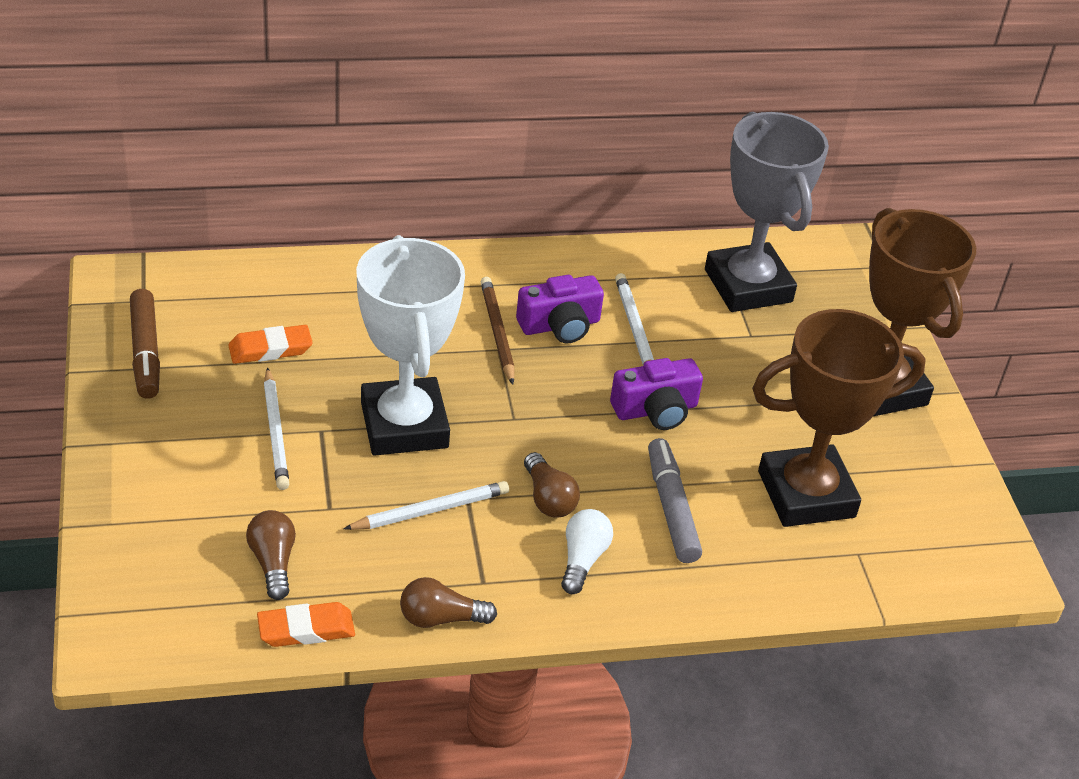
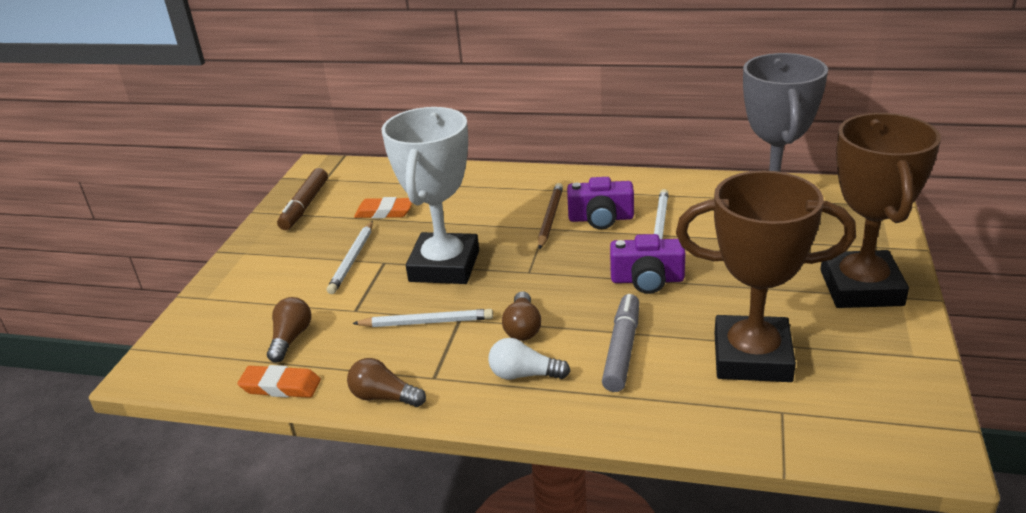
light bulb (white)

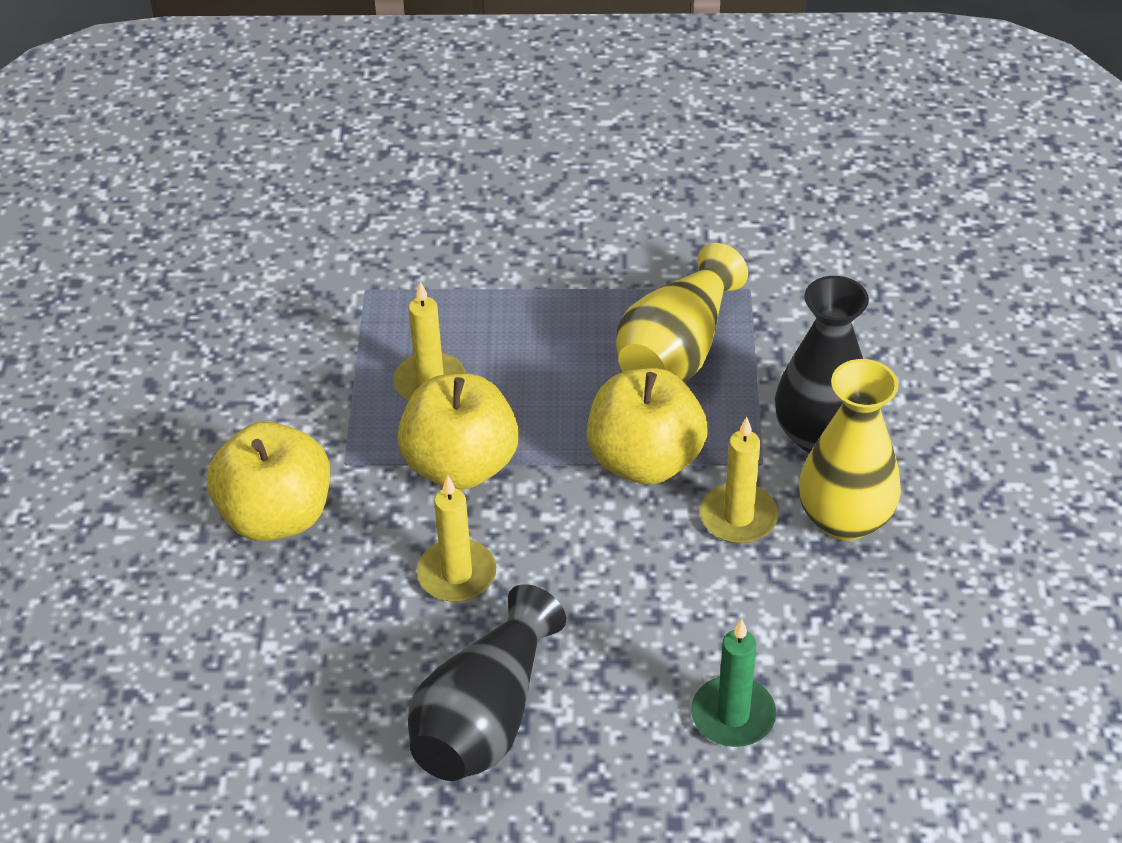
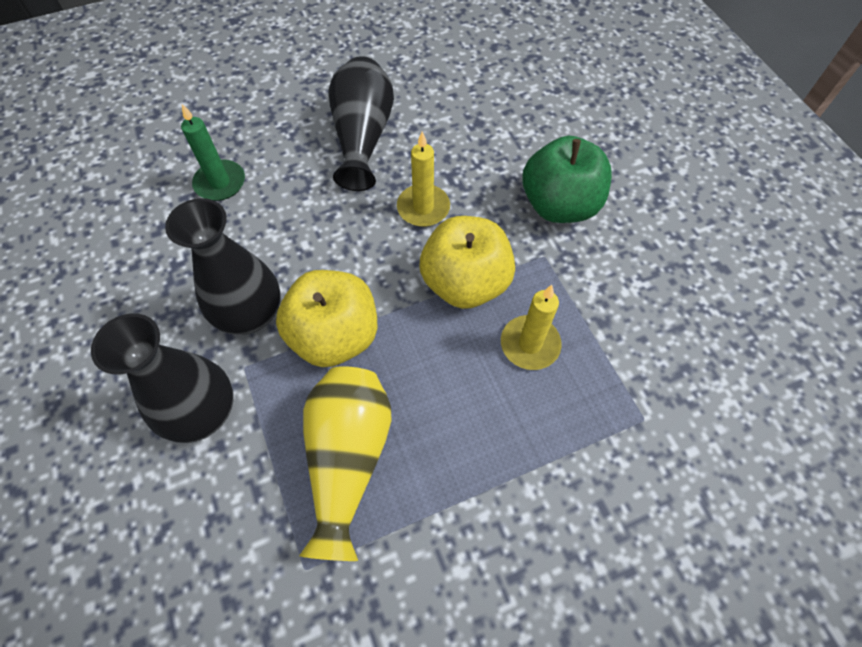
apple (green); vase (black) (no. 2 from left); vase (yellow) (no. 2 from left in the first image)

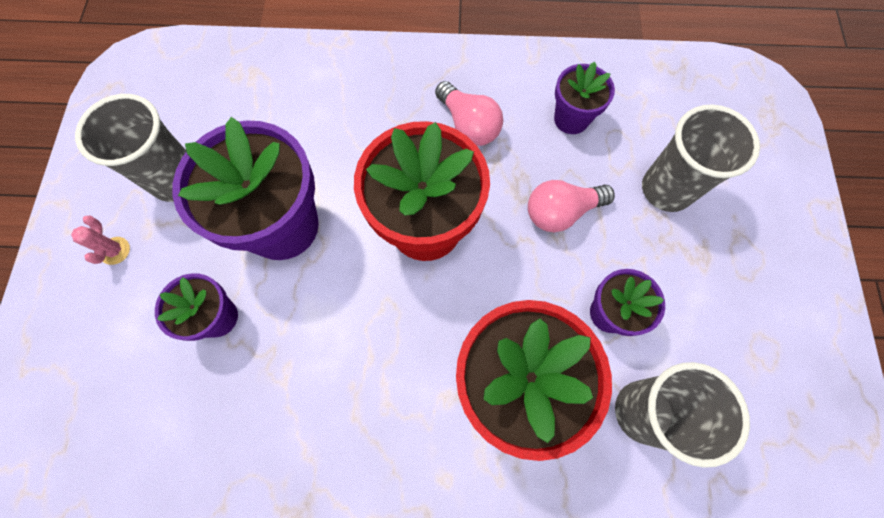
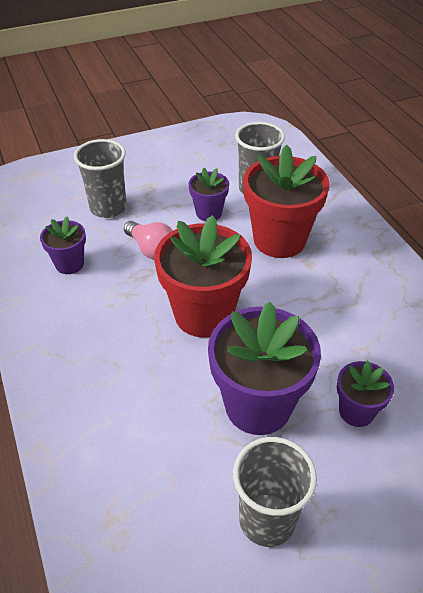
cactus (pink); light bulb (pink) (no. 1 from left in the first image)

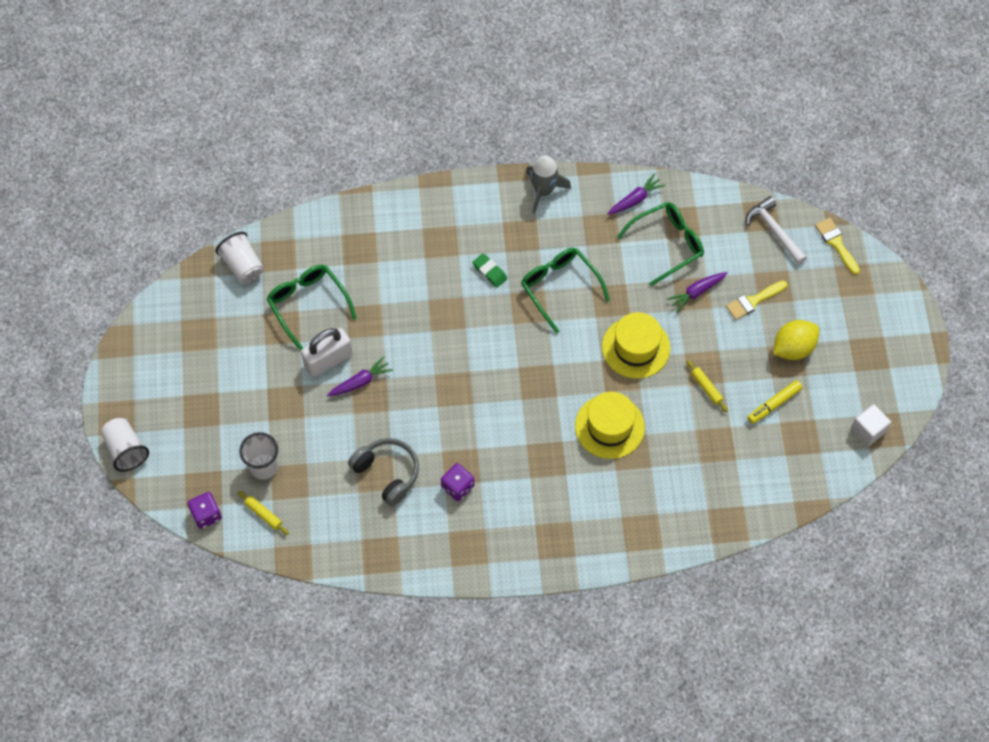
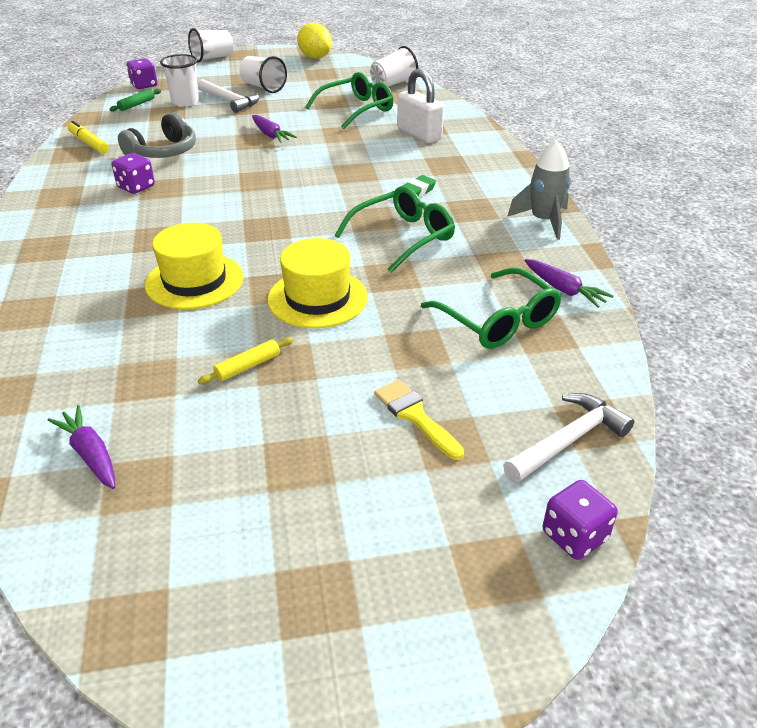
rolling pin (green); padlock (white); carrot (purple) (no. 1 from left); marker (yellow); lemon (yellow); dice (purple) (no. 3 from left); cube (white); hammer (white) (no. 1 from left); cup (white) (no. 3 from left)

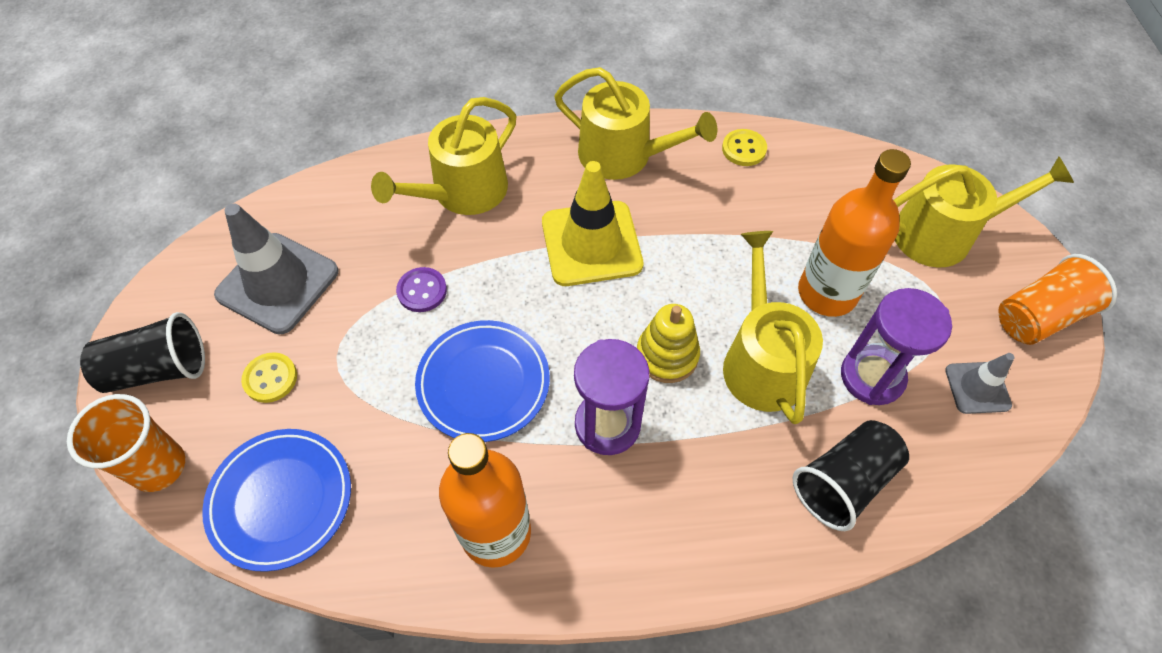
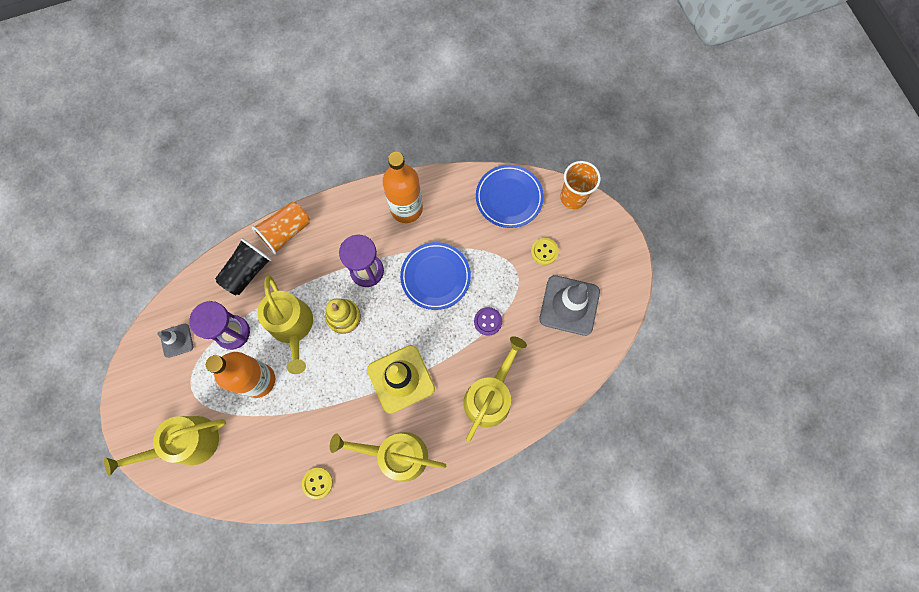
cup (black) (no. 1 from left in the first image); cup (orange) (no. 1 from left)

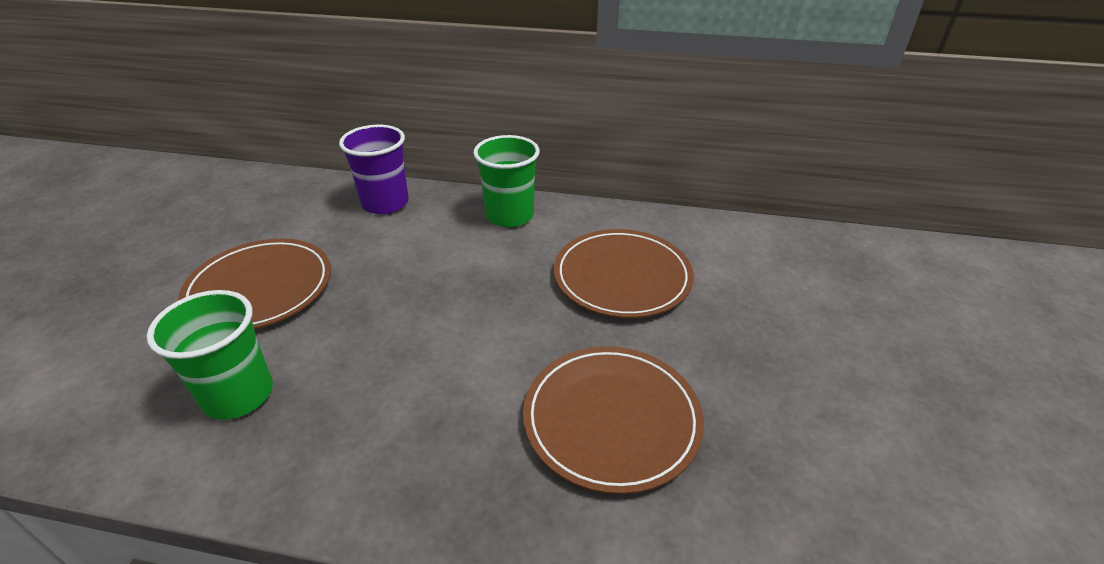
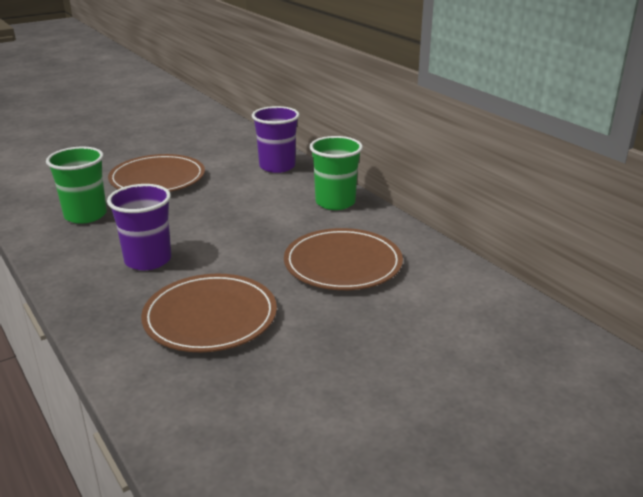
cup (purple) (no. 1 from left)

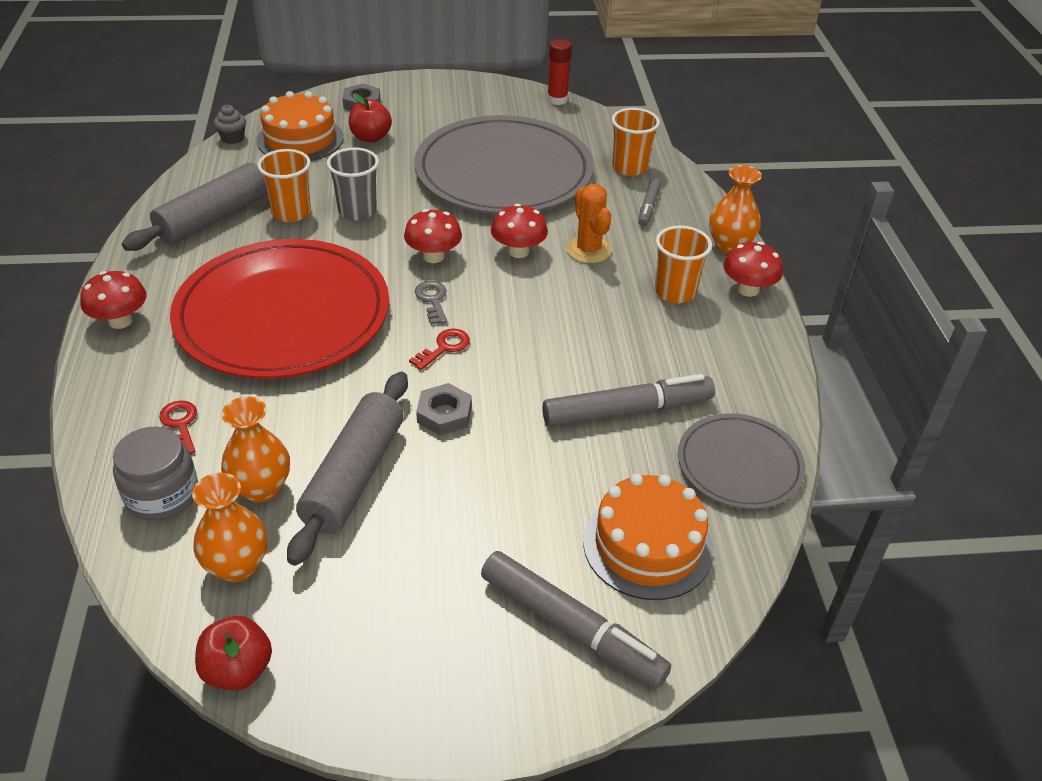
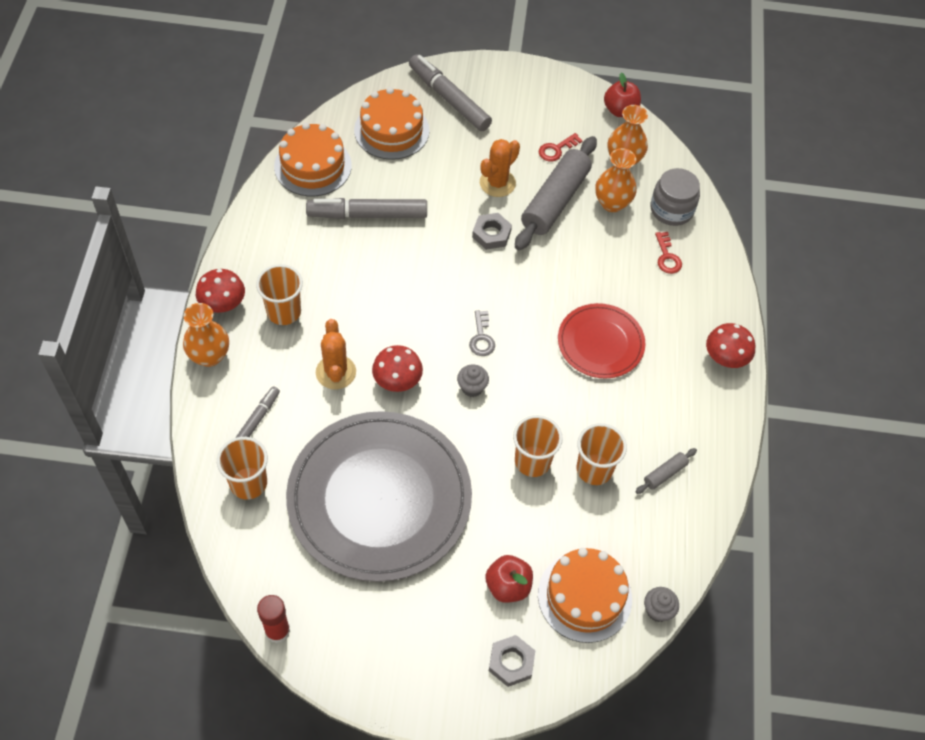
rolling pin (grey) (no. 2 from left); plate (red); cup (orange) (no. 3 from left); cupcake (grey) (no. 1 from left); key (red) (no. 1 from left); cake (orange) (no. 1 from left); cactus (orange) (no. 2 from left)

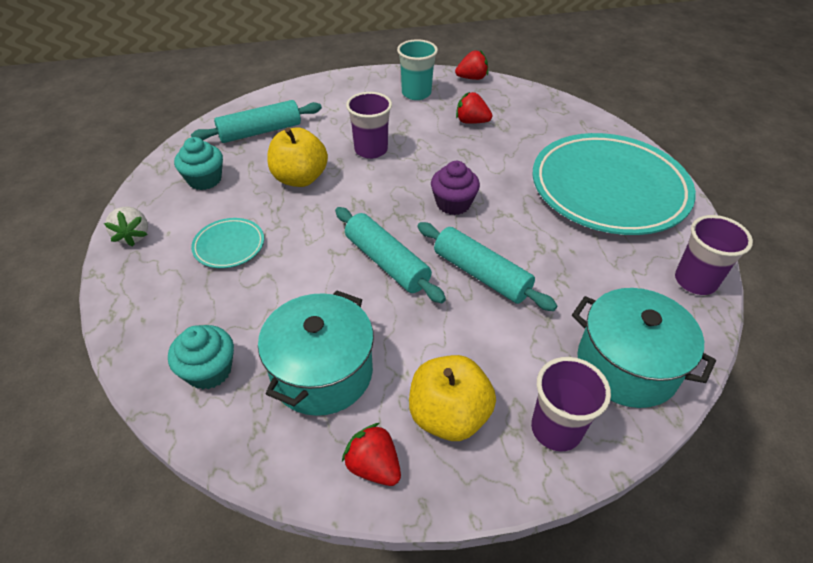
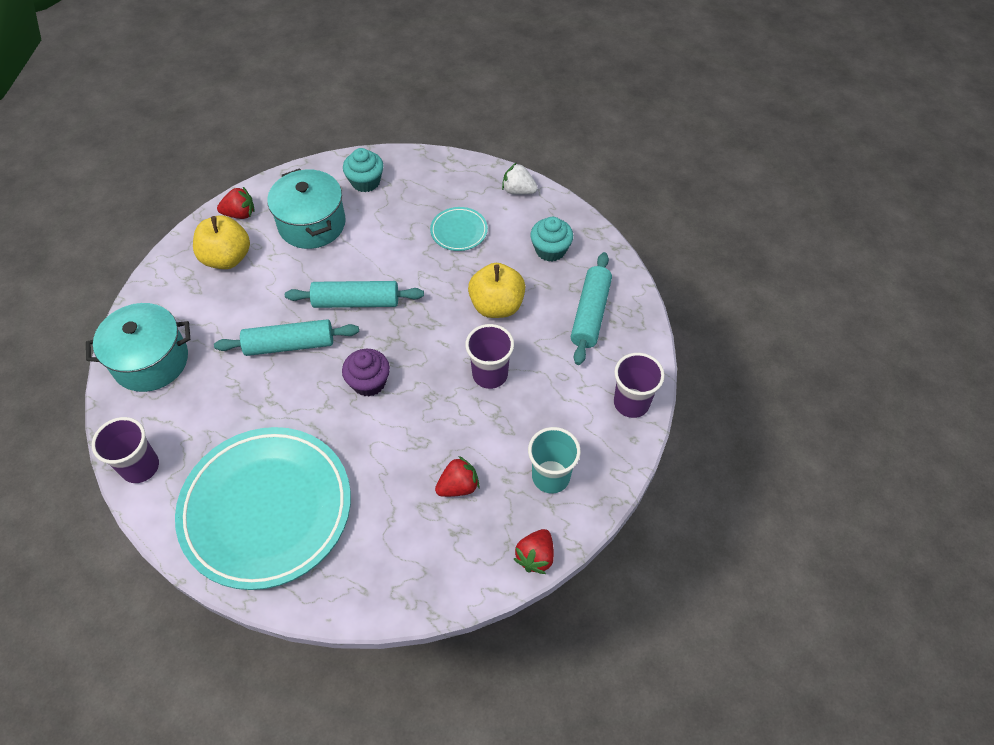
cup (purple) (no. 3 from left)

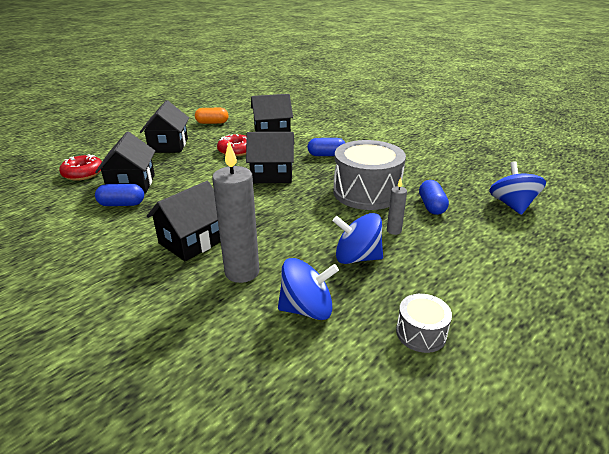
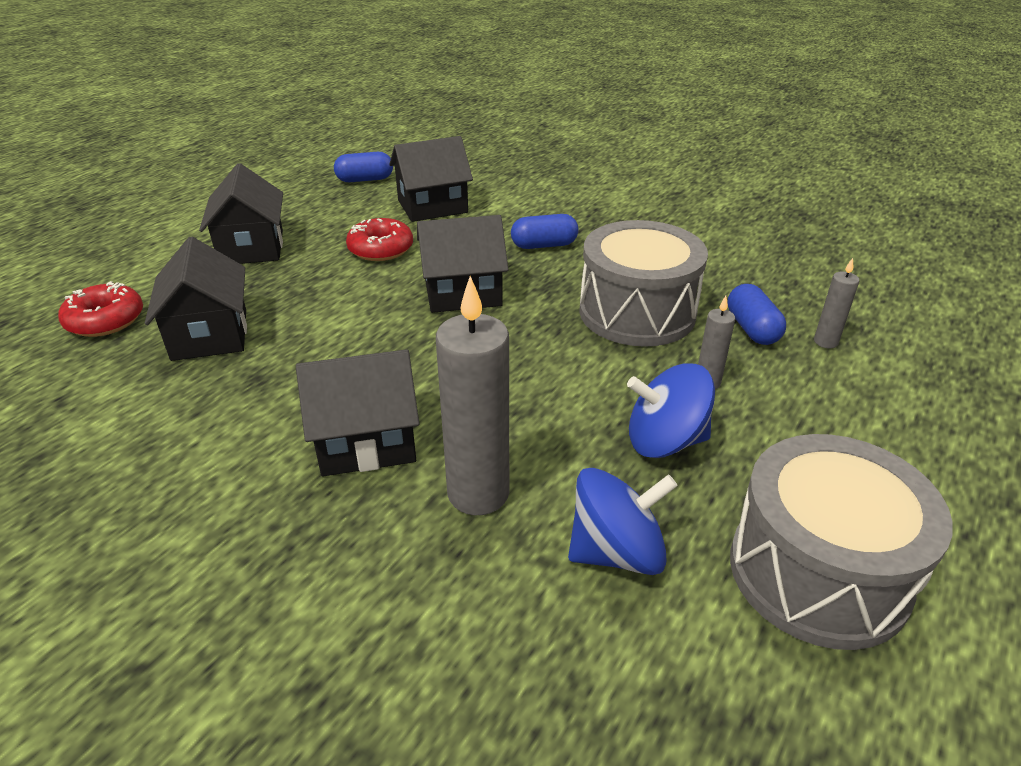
capsule (blue) (no. 1 from left); house (black) (no. 3 from left); capsule (orange); drum (grey) (no. 2 from left); spinning top (blue) (no. 3 from left in the first image); candle (grey) (no. 3 from left)

